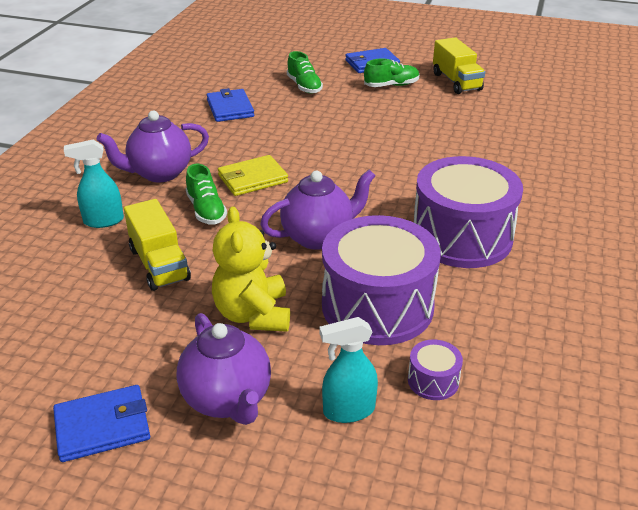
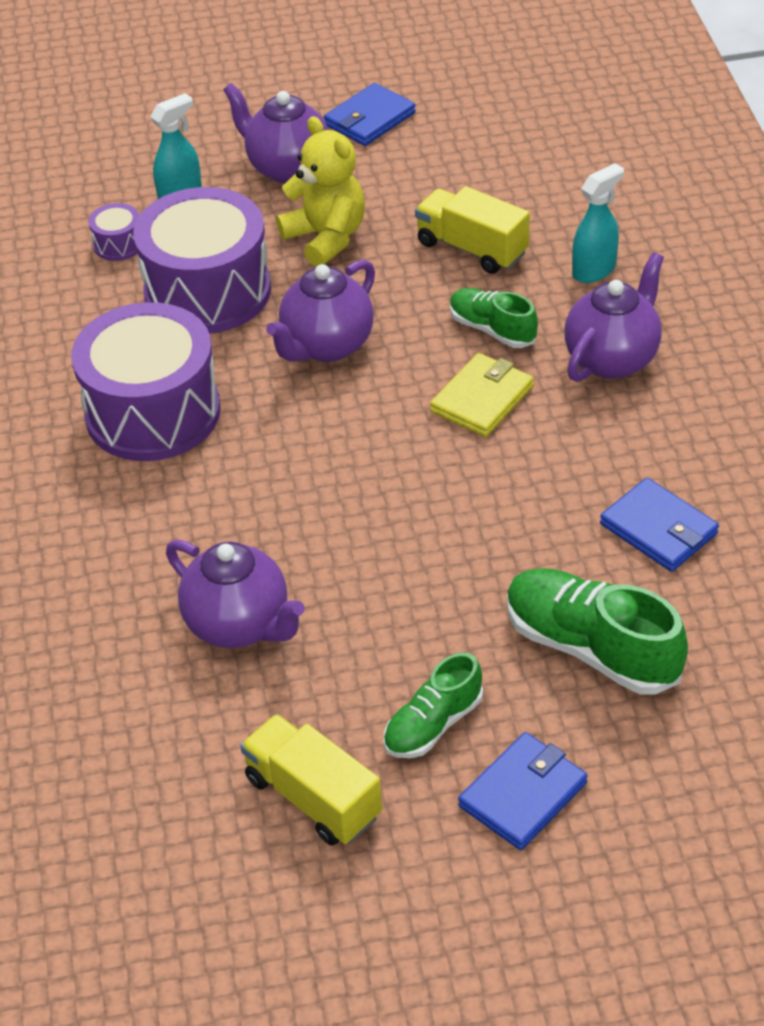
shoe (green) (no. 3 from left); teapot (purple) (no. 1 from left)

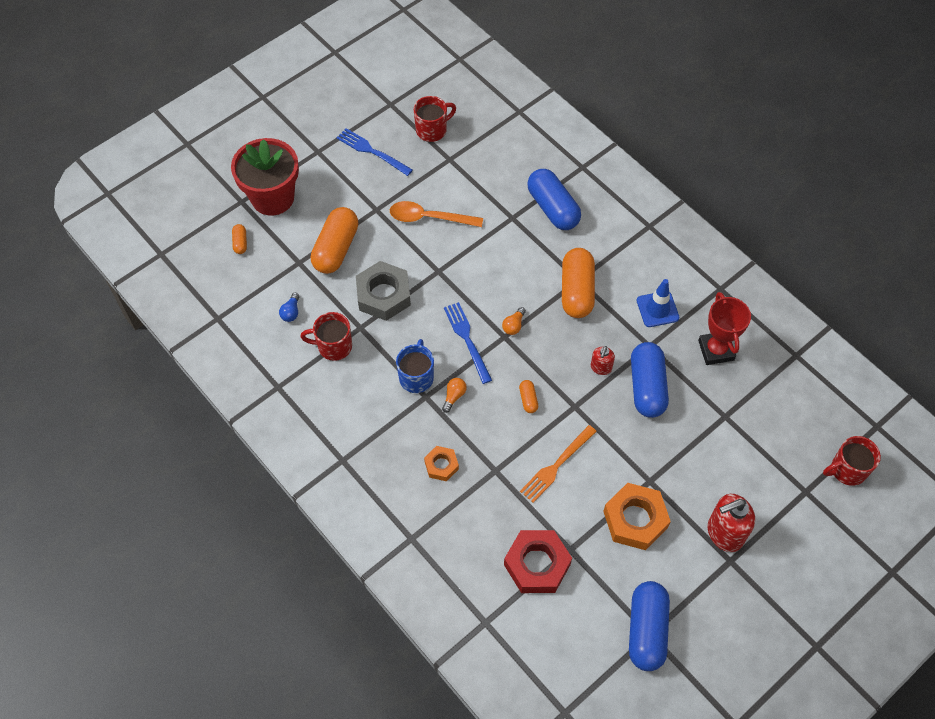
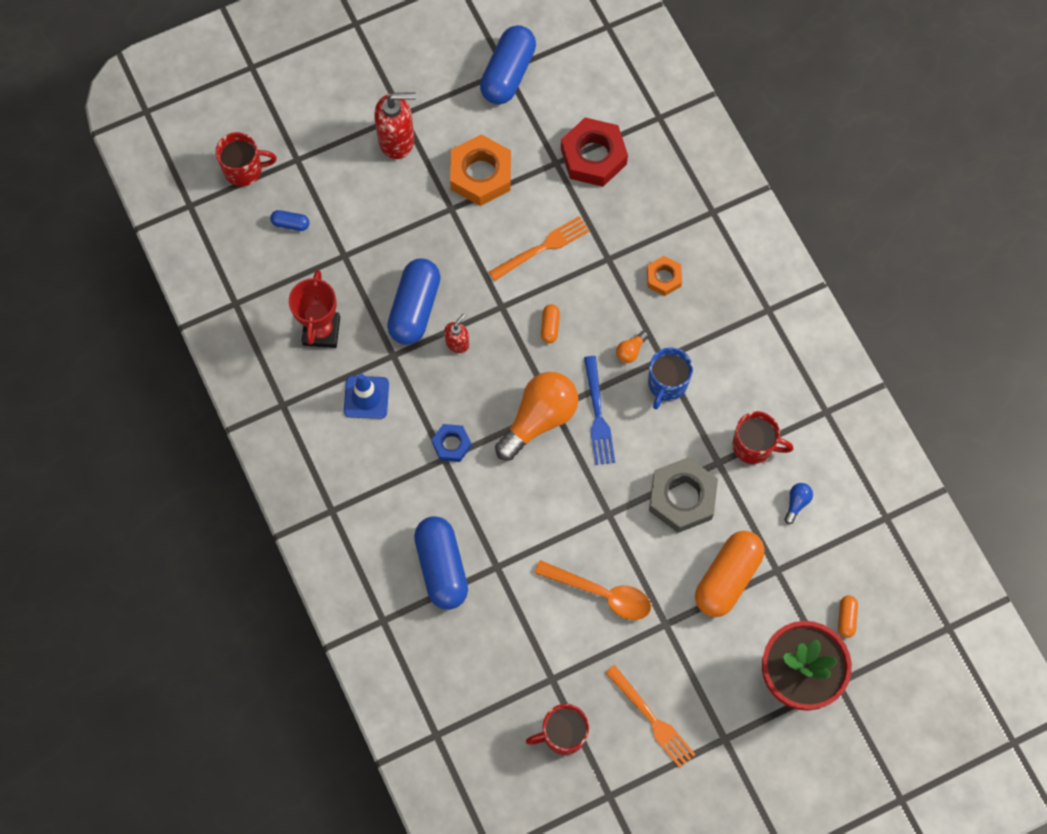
fork (orange) (no. 2 from left); light bulb (orange) (no. 1 from left); nut (blue); capsule (blue) (no. 1 from left)

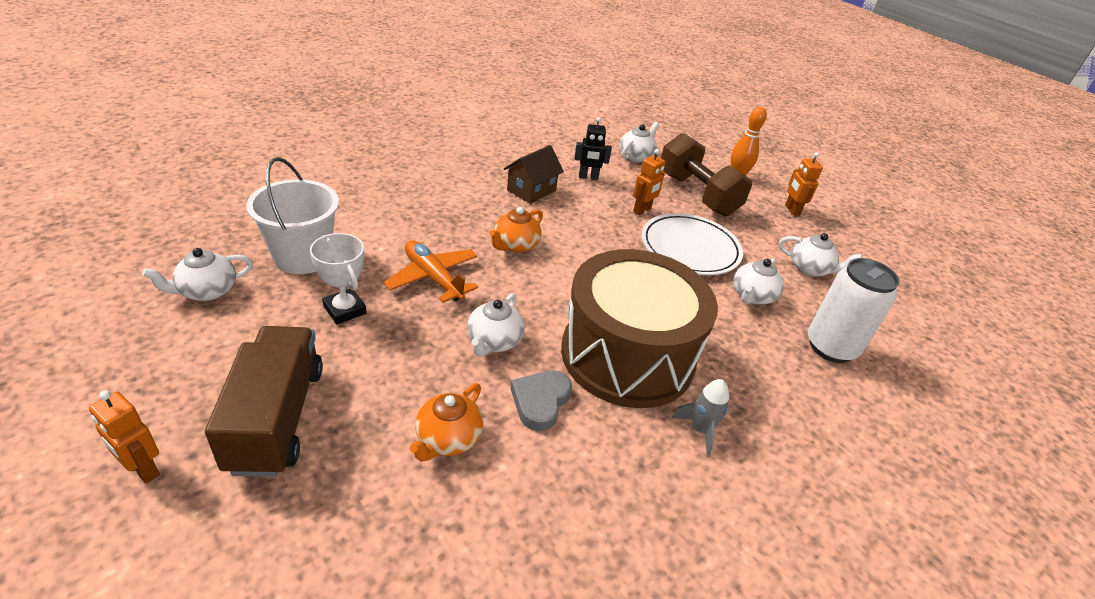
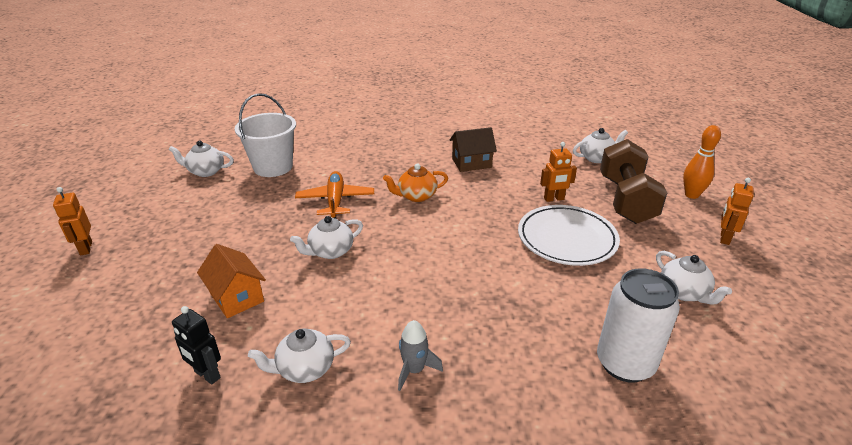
truck (brown); trophy (white); house (orange); heart (grey); drum (brown); robot (black); teapot (white) (no. 2 from left)

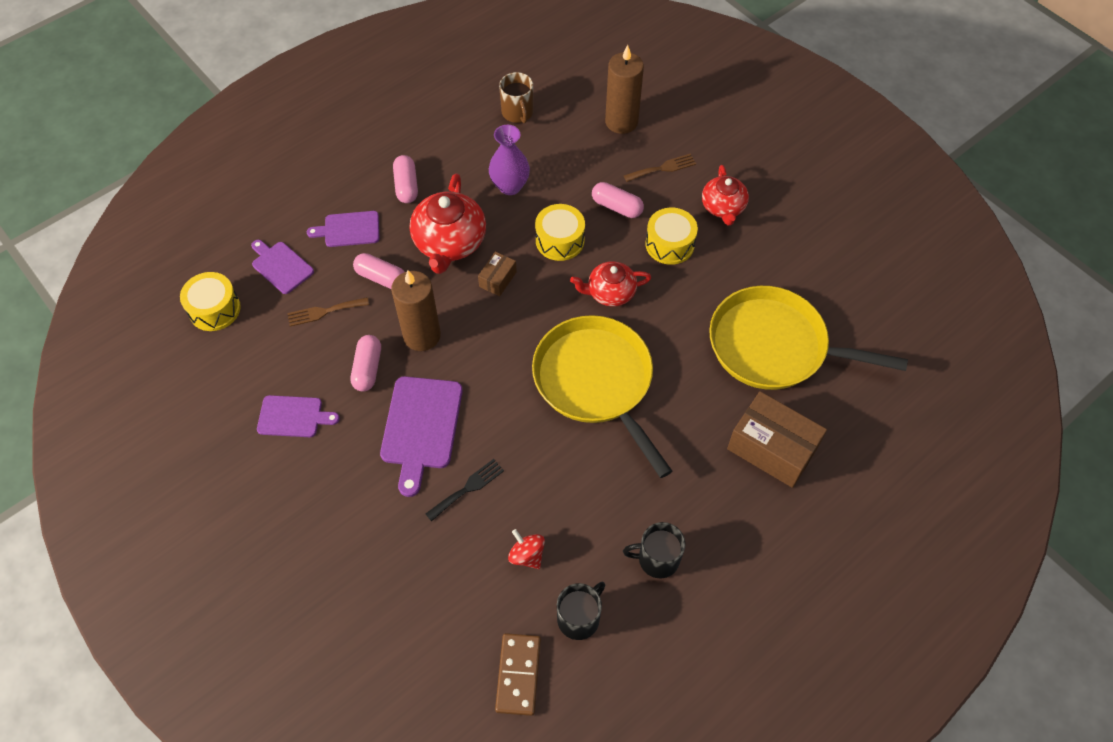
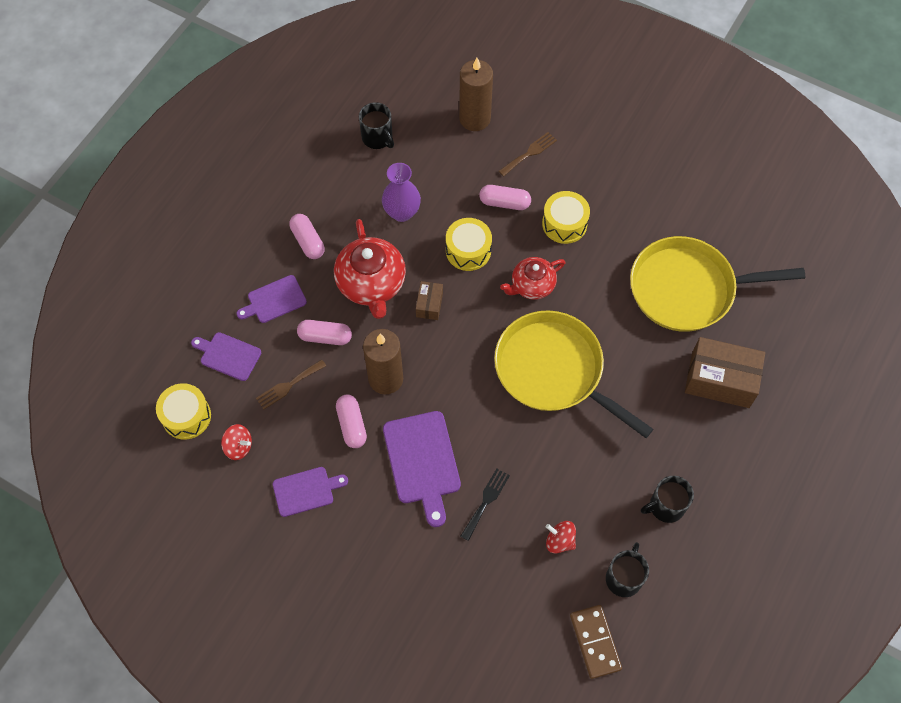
mug (black) (no. 1 from left); teapot (red) (no. 3 from left in the first image); spinning top (red) (no. 1 from left)

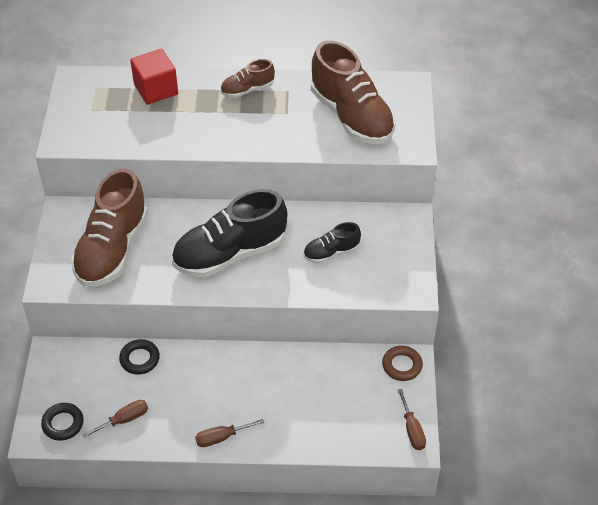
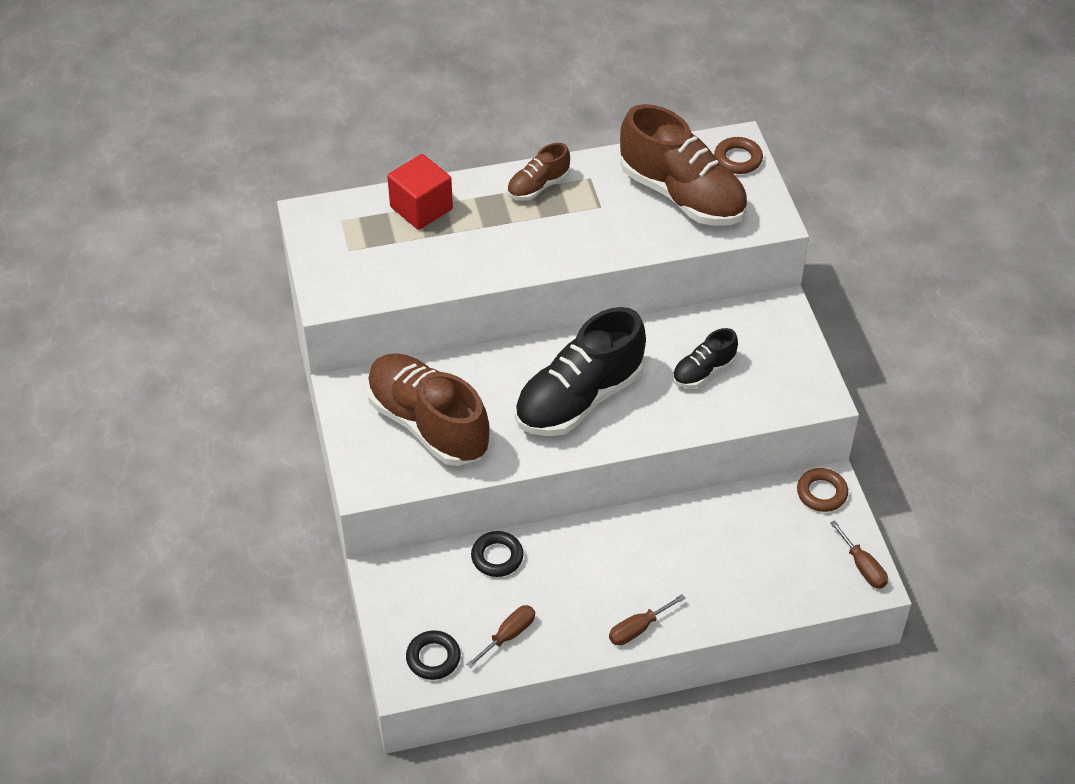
shoe (brown) (no. 1 from left); ring (brown) (no. 1 from left)

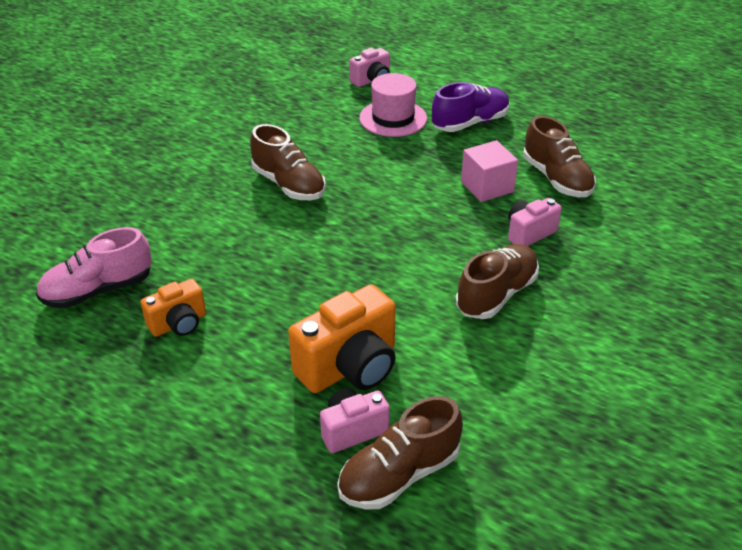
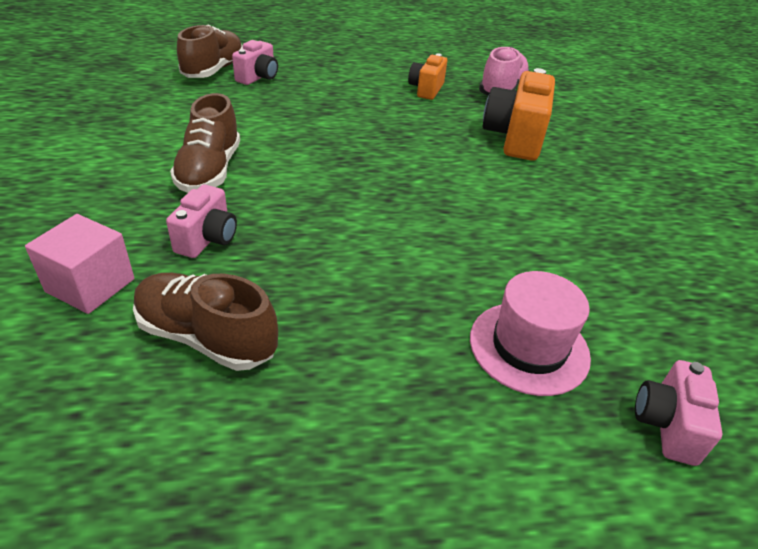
shoe (brown) (no. 1 from left in the first image); camera (orange) (no. 2 from left); shoe (purple); cube (pink)

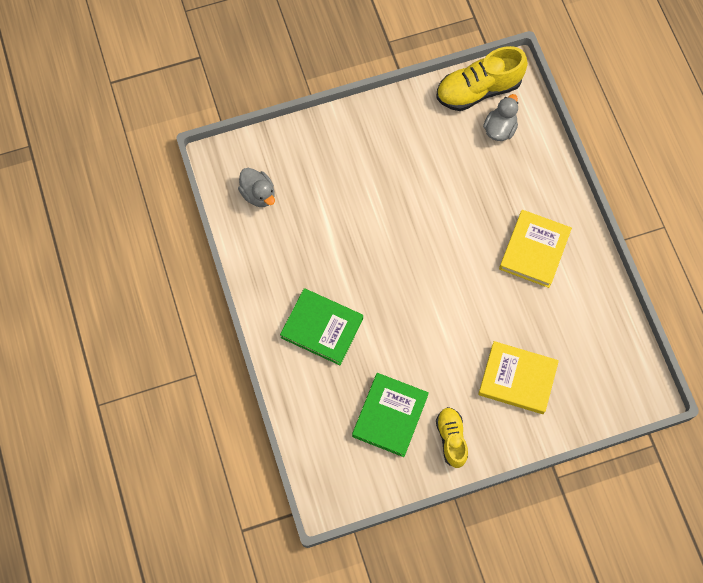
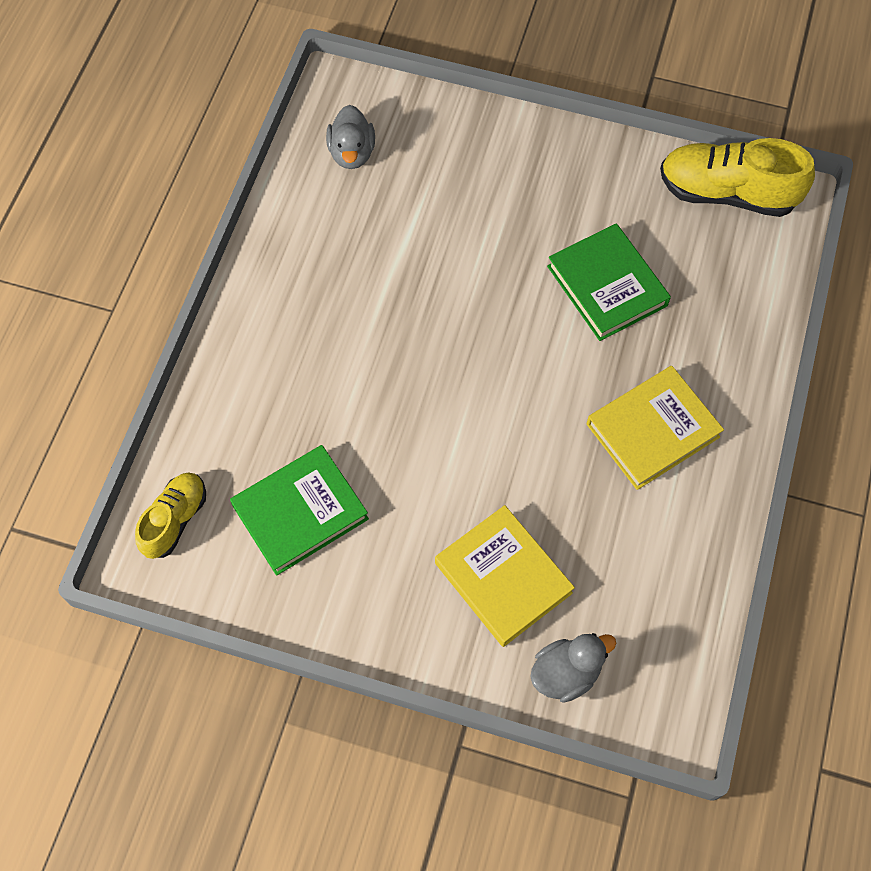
book (green) (no. 2 from left); shoe (yellow) (no. 1 from left); duck (grey) (no. 2 from left)

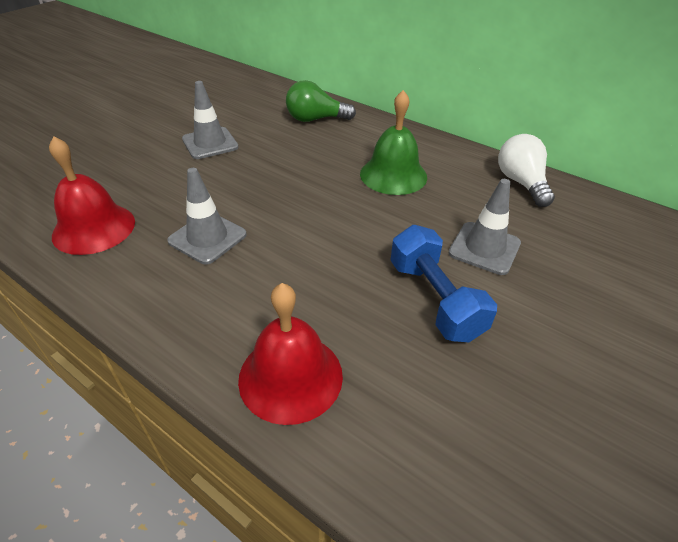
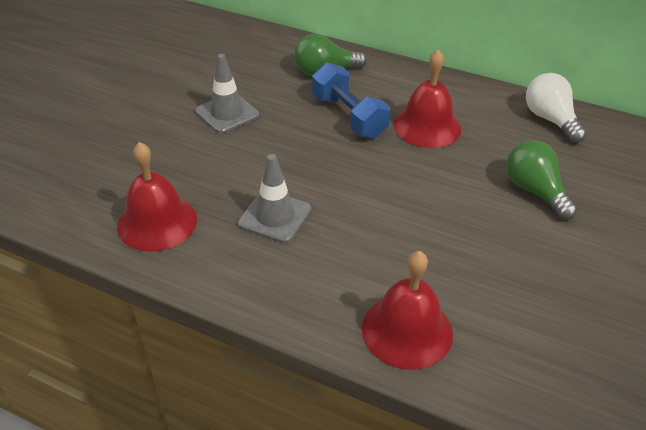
bell (red) (no. 3 from left); dumbbell (blue); light bulb (green) (no. 2 from left)

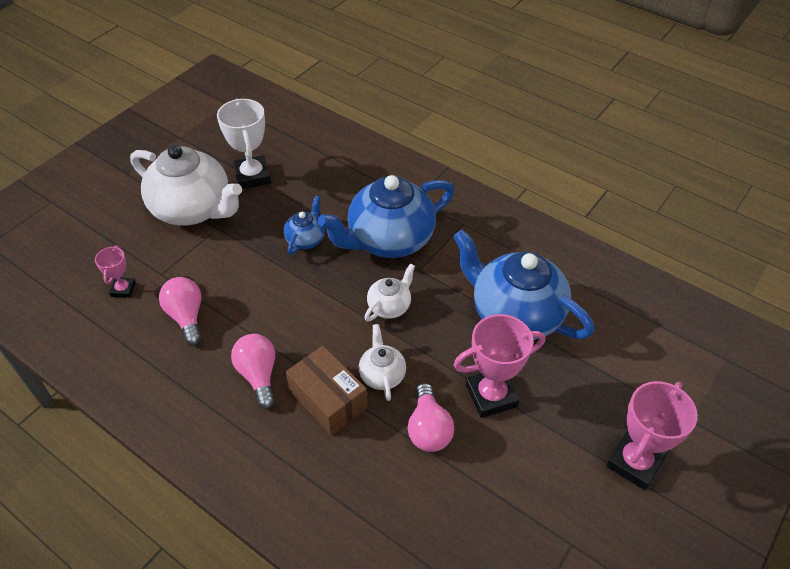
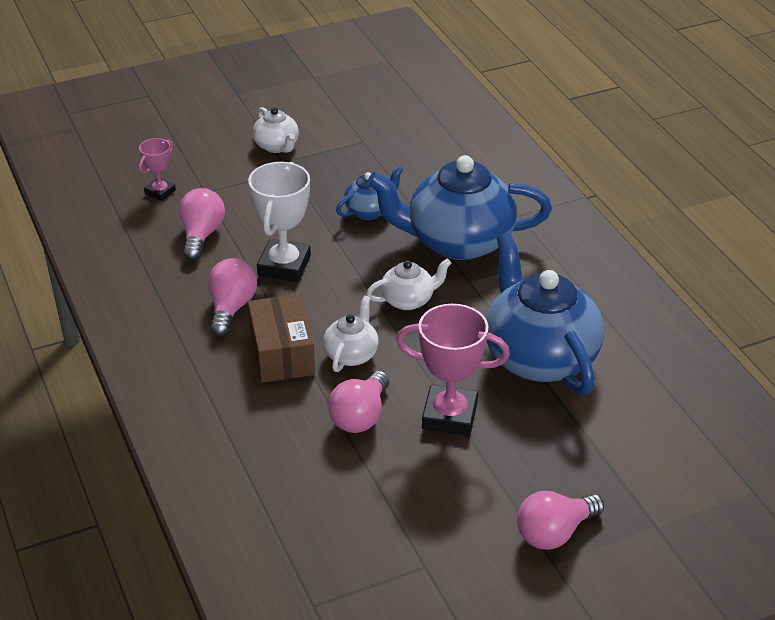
teapot (white) (no. 1 from left); trophy (white); light bulb (pink) (no. 4 from left)

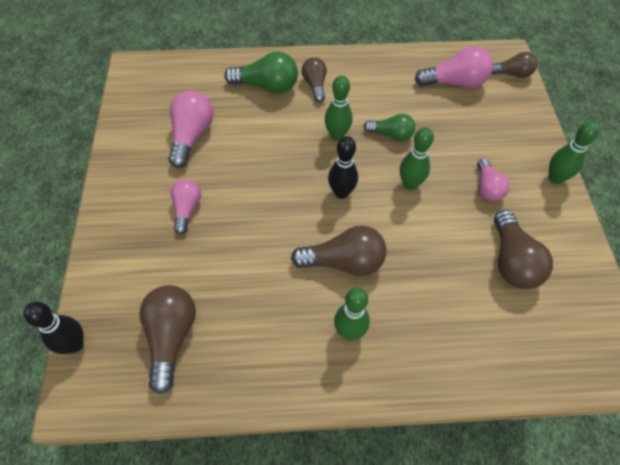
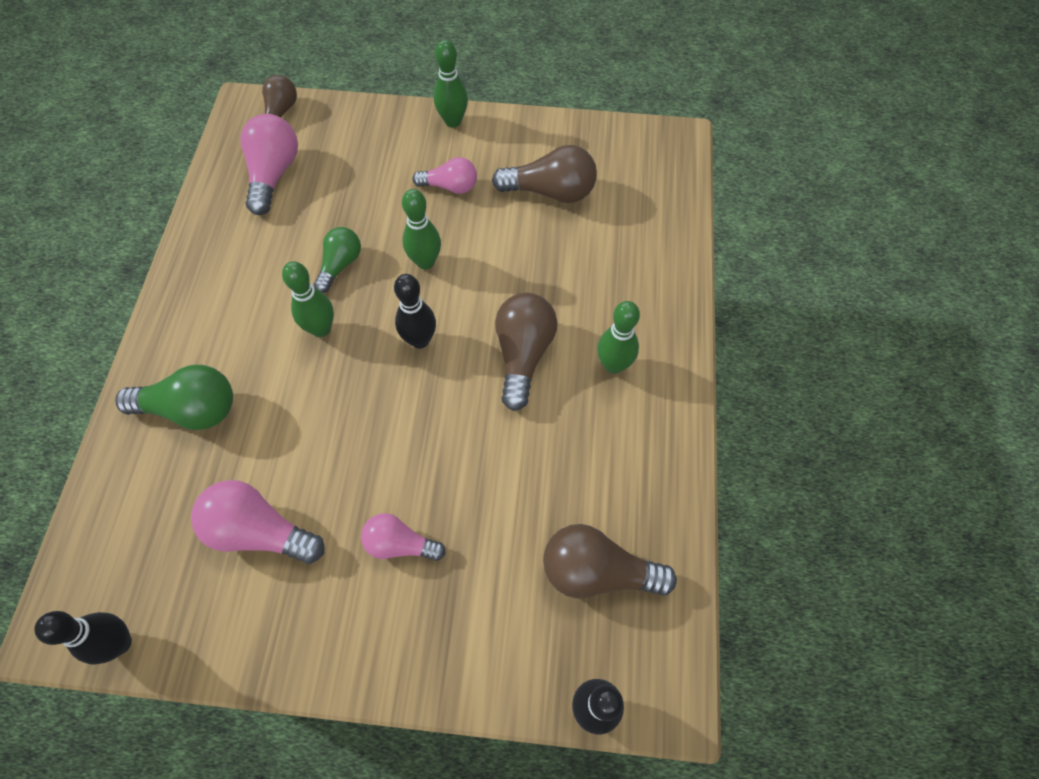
light bulb (green) (no. 1 from left); light bulb (brown) (no. 2 from left in the first image); bowling pin (black) (no. 1 from left)

